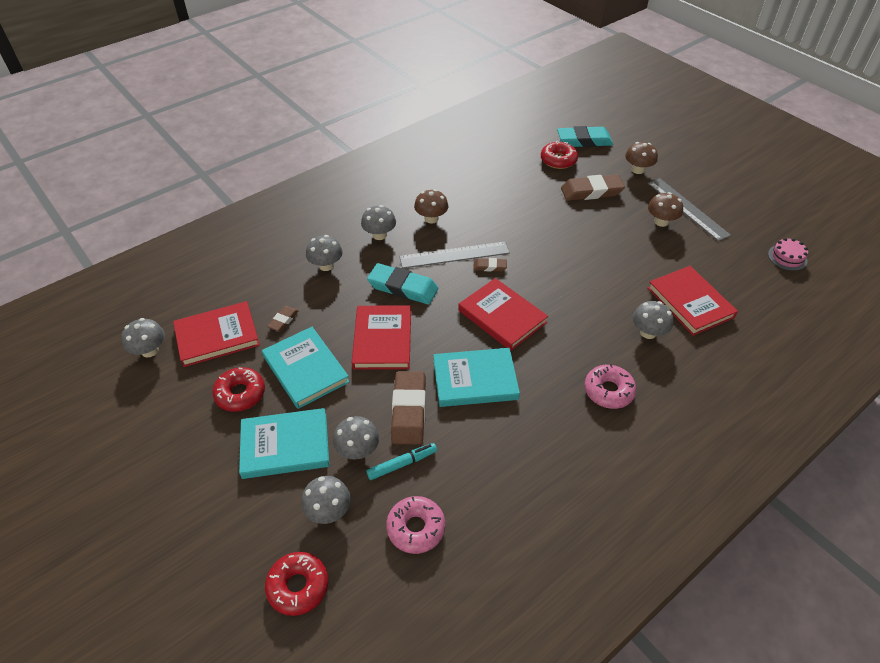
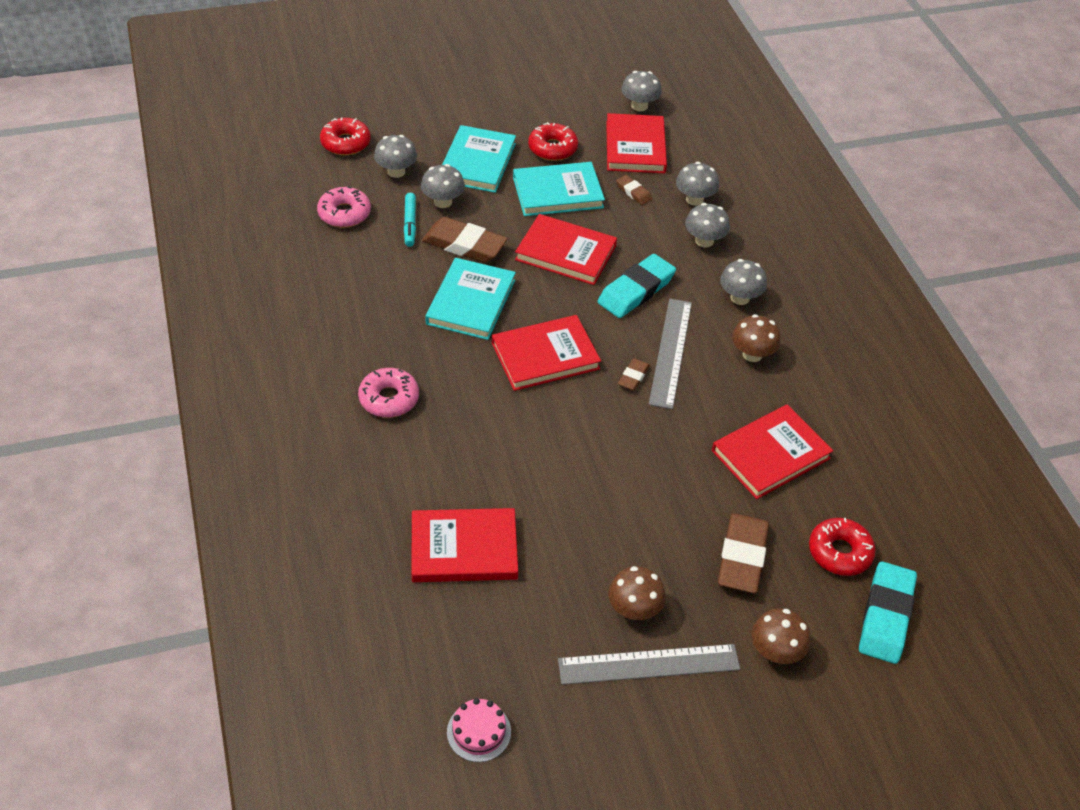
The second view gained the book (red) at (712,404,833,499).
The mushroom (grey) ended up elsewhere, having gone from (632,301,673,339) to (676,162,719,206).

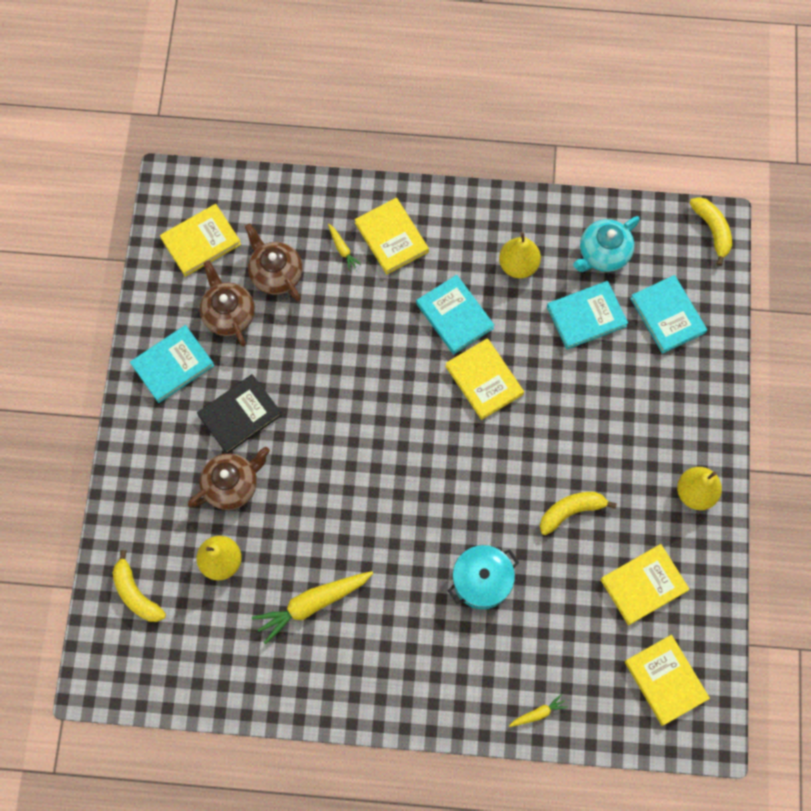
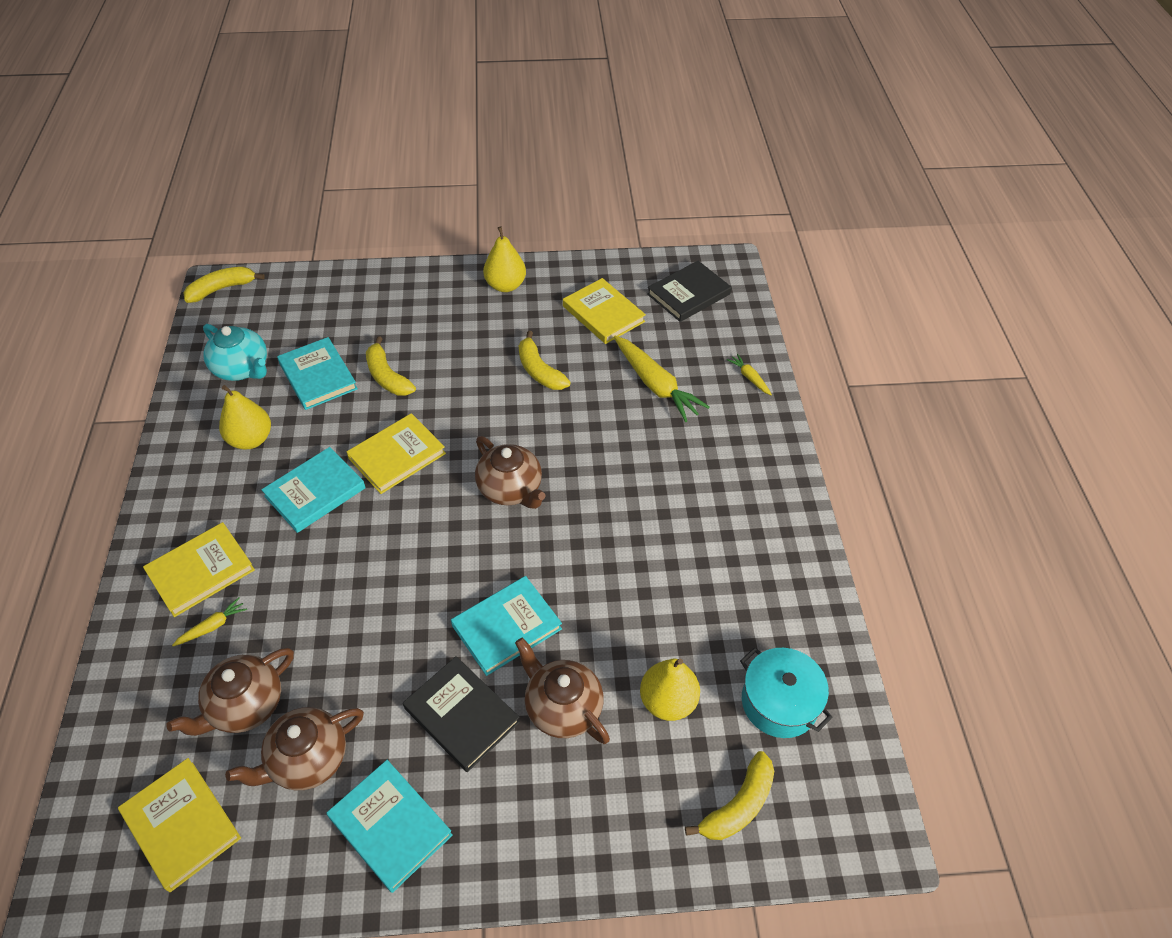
The second view gained the banana (yellow) at (366,336,416,395).
The second view gained the teapot (brown) at (475,436,546,509).
The carrot (yellow) ended up elsewhere, having gone from (252,571,373,644) to (614,336,710,422).
The pot (turquoise) ended up elsewhere, having gone from (448,545,519,610) to (740,648,833,738).
The book (turquoise) ended up elsewhere, having gone from (630,275,707,354) to (451,576,562,676).
What was the book (yellow) at (625,635,710,726) turned into the book (black) at (647,261,731,322).

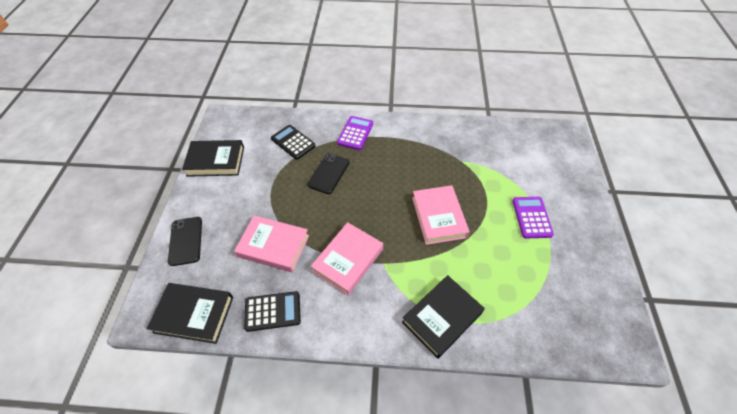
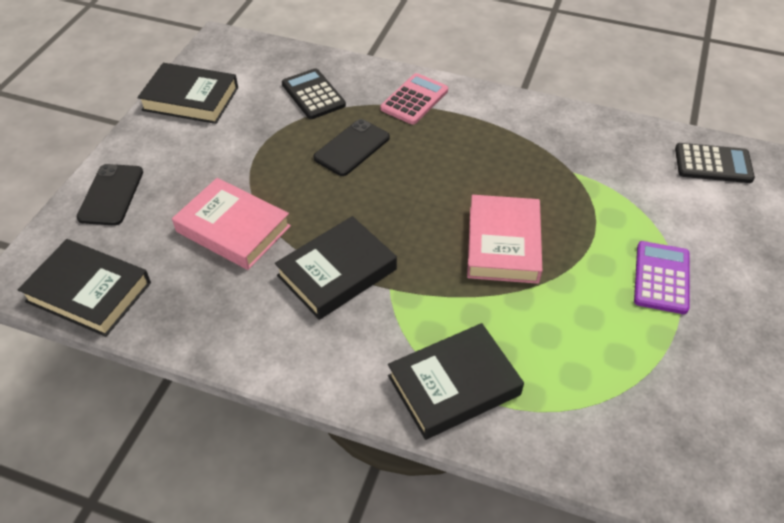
The calculator (black) ended up elsewhere, having gone from (244,291,301,332) to (675,143,755,183).
What was the book (pink) at (311,222,383,295) turned into the book (black) at (275,216,397,320).
What was the calculator (purple) at (337,116,373,150) turned into the calculator (pink) at (380,73,448,125).

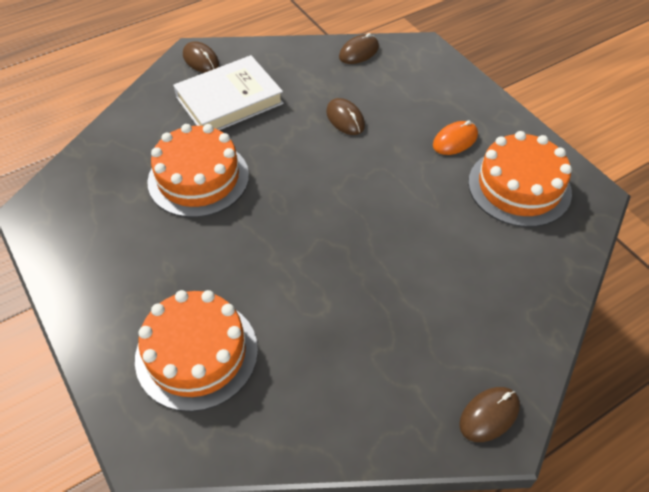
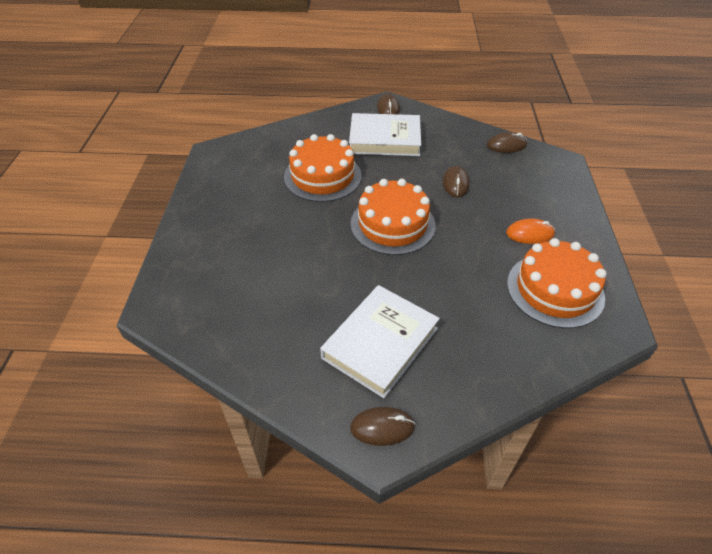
The second view gained the book (white) at (320,285,440,398).
The cake (orange) ended up elsewhere, having gone from (135,290,258,412) to (351,179,436,255).

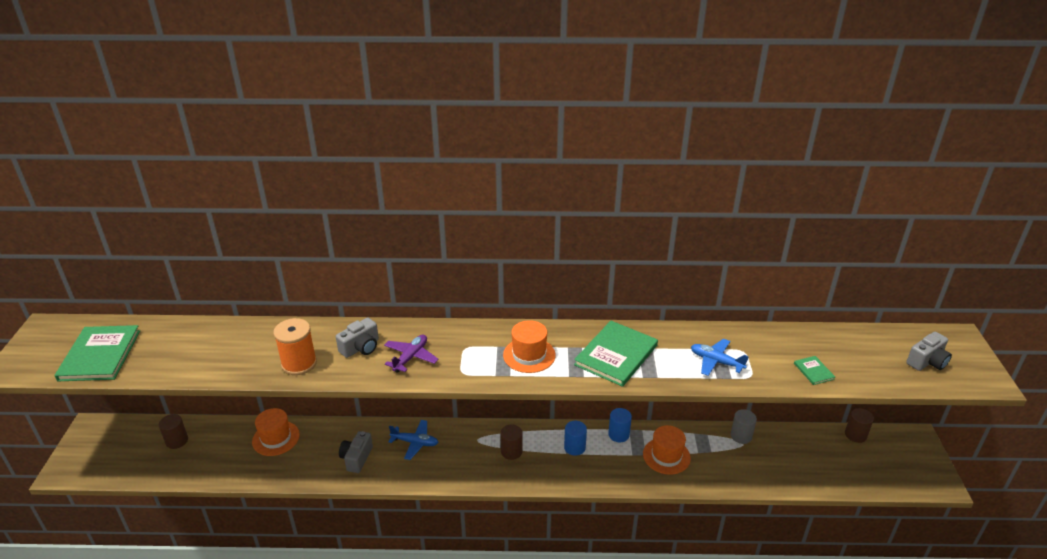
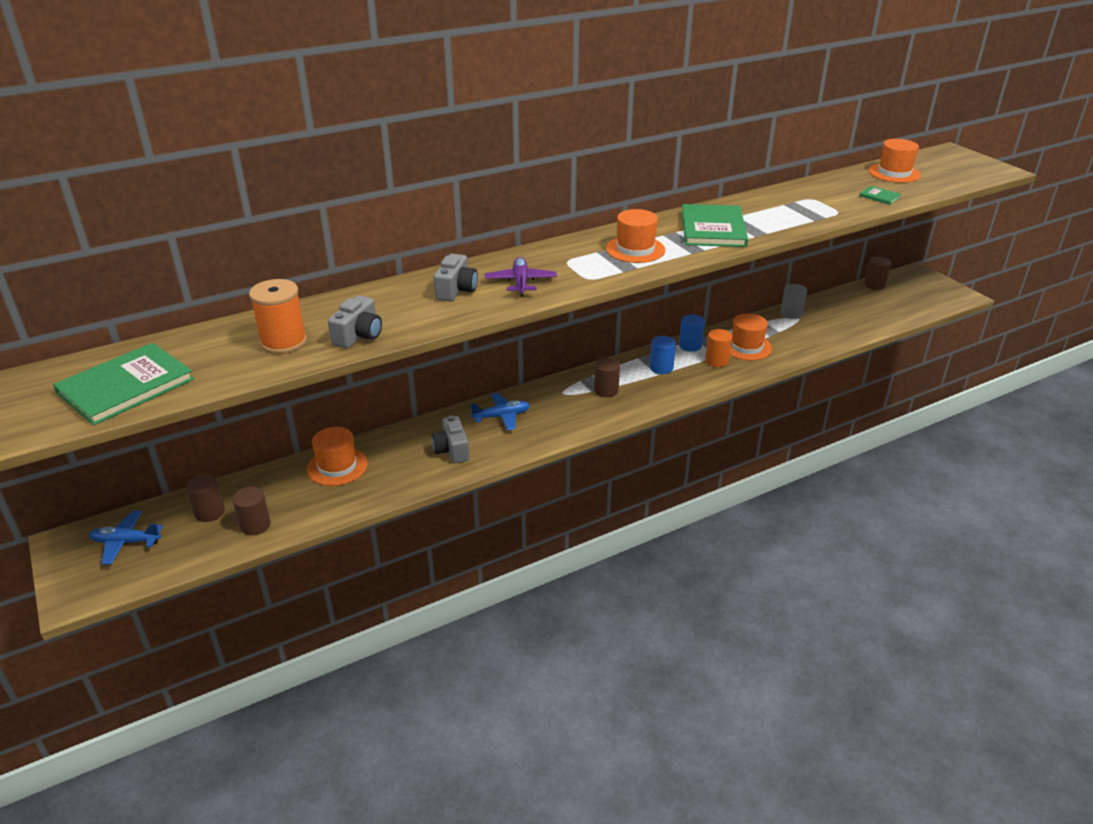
The second view gained the cylinder (brown) at (232,487,271,535).
The second view gained the cylinder (orange) at (705,329,732,367).
The second view gained the hat (orange) at (868,139,921,183).
The spool (orange) ended up elsewhere, having gone from (273,318,317,375) to (249,279,307,354).
The plane (blue) ended up elsewhere, having gone from (691,339,749,376) to (89,511,163,565).
The camera (grey) ended up elsewhere, having gone from (906,332,952,371) to (328,295,382,348).
The book (green) at (54,325,140,381) ended up facing another way, 75 degrees clockwise from before.

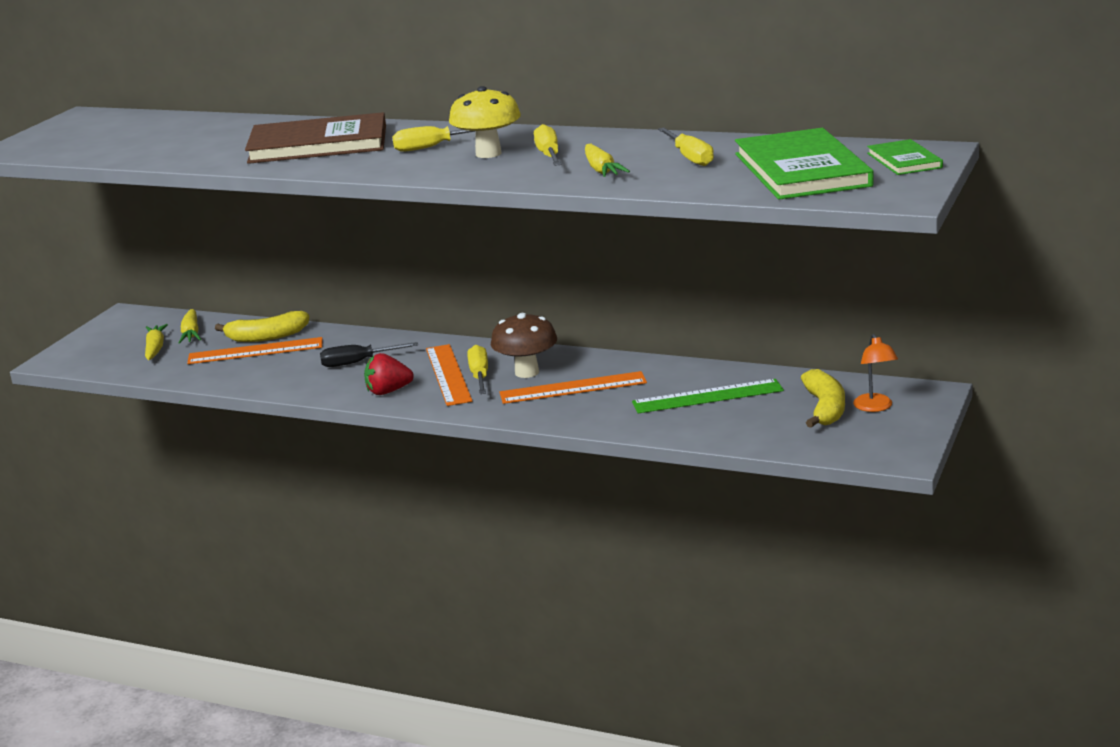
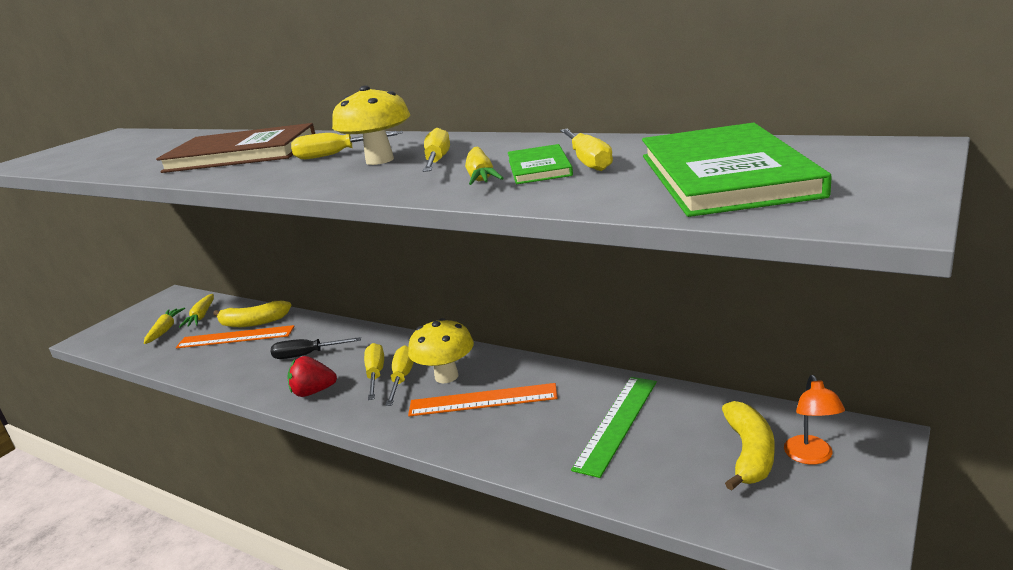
The book (green) ended up elsewhere, having gone from (867,139,943,175) to (508,144,573,184).
Where the ruler (orange) stood at (426,344,472,406), the screwdriver (yellow) came to stand at (364,343,384,400).
What was the mushroom (brown) at (491,313,557,378) turned into the mushroom (yellow) at (408,318,474,383).
The ruler (green) at (632,379,784,414) ended up facing another way, 60 degrees counterclockwise from before.

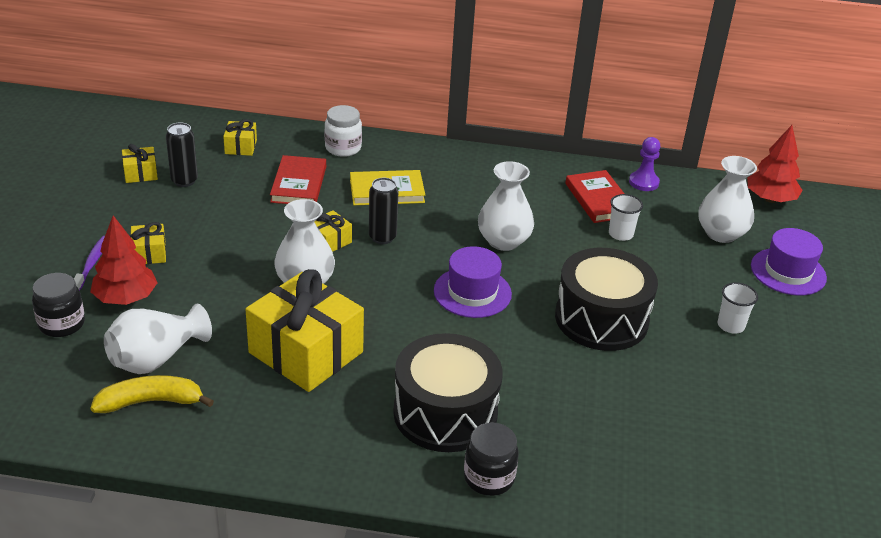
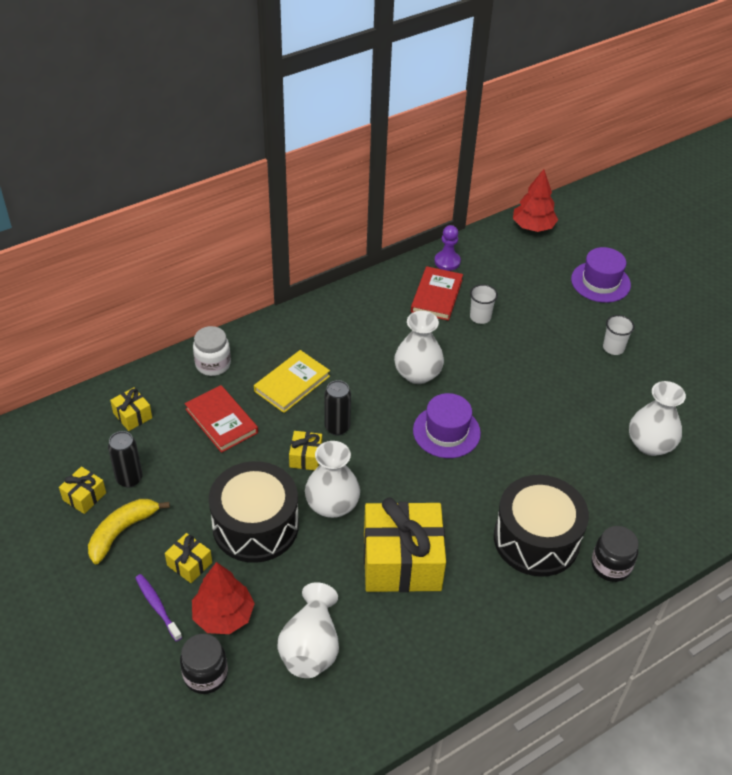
The banana (yellow) ended up elsewhere, having gone from (91,375,214,413) to (88,499,170,564).
The drum (black) ended up elsewhere, having gone from (555,248,658,351) to (209,461,299,563).
The vase (white) ended up elsewhere, having gone from (698,156,757,243) to (629,381,686,456).
The book (red) at (565,170,624,223) ended up facing another way, 75 degrees clockwise from before.

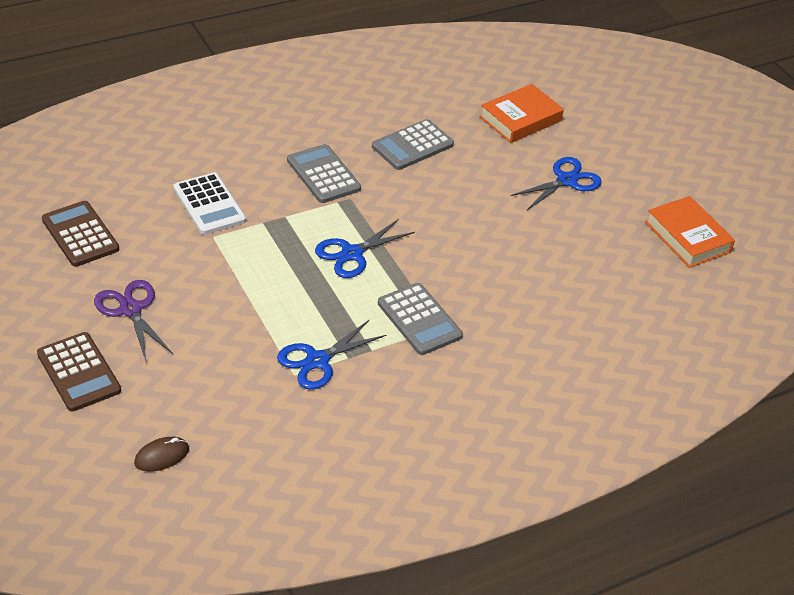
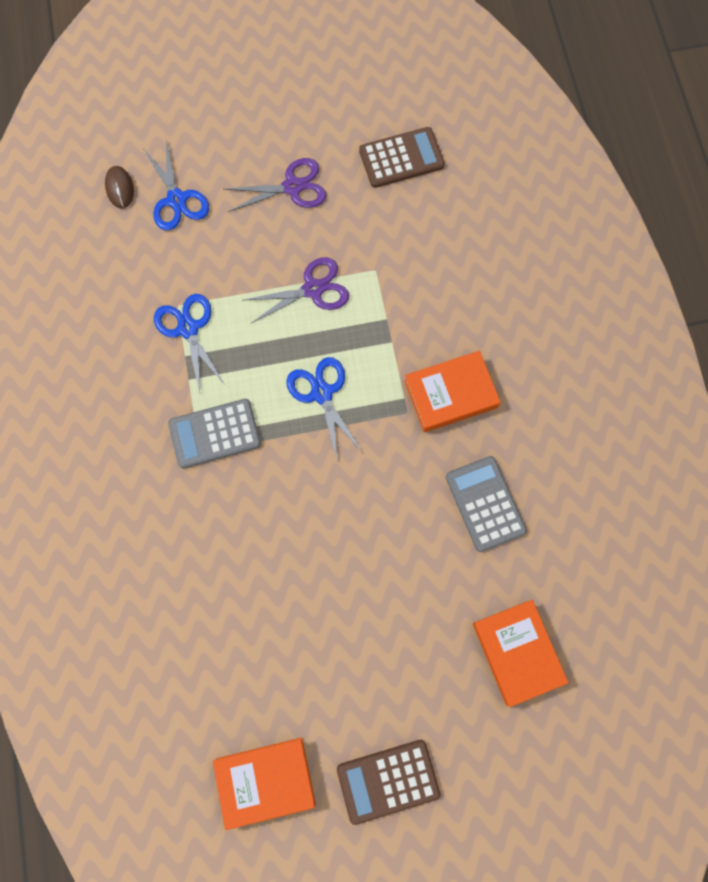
The second view lost the calculator (white) at (173,172,246,235).
The second view gained the scissors (purple) at (244,257,349,323).
The calculator (brown) ended up elsewhere, having gone from (37,332,121,412) to (337,740,440,825).
The scissors (blue) ended up elsewhere, having gone from (511,157,602,210) to (143,140,209,231).
Where the calculator (grey) stood at (287,144,361,203), the book (orange) came to stand at (404,351,501,432).

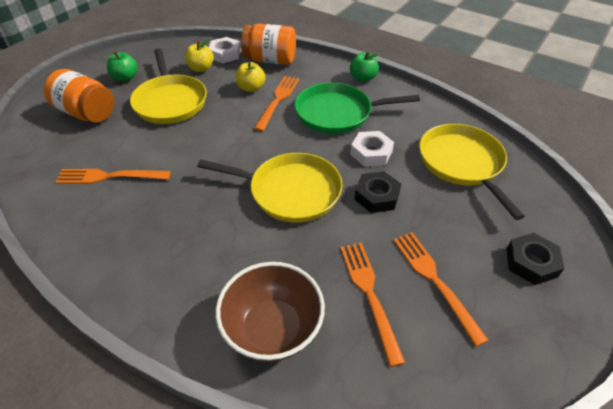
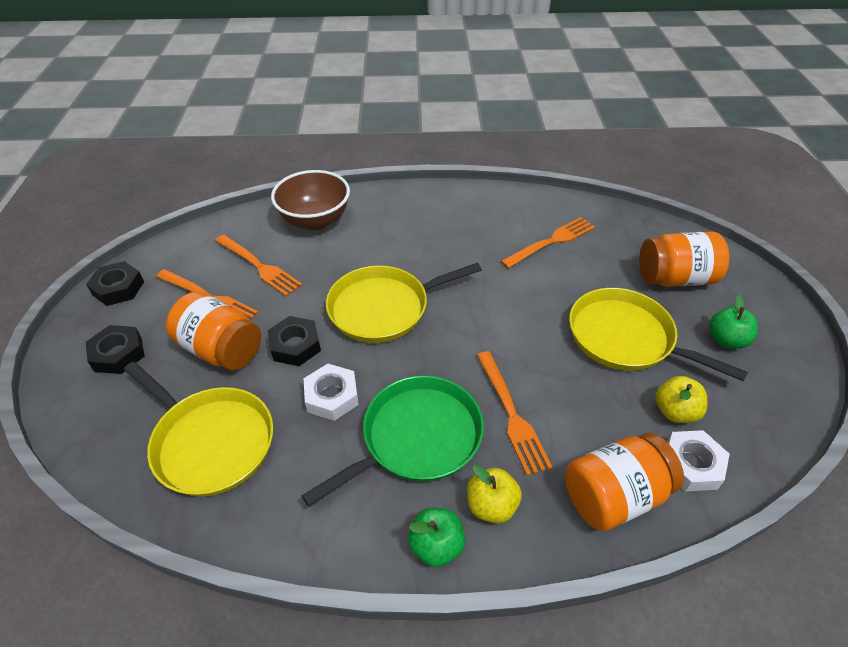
The second view gained the nut (black) at (86,261,144,306).
The second view gained the jar (orange) at (166,292,261,371).
The apple (yellow) ended up elsewhere, having gone from (236,62,266,92) to (467,465,522,523).

